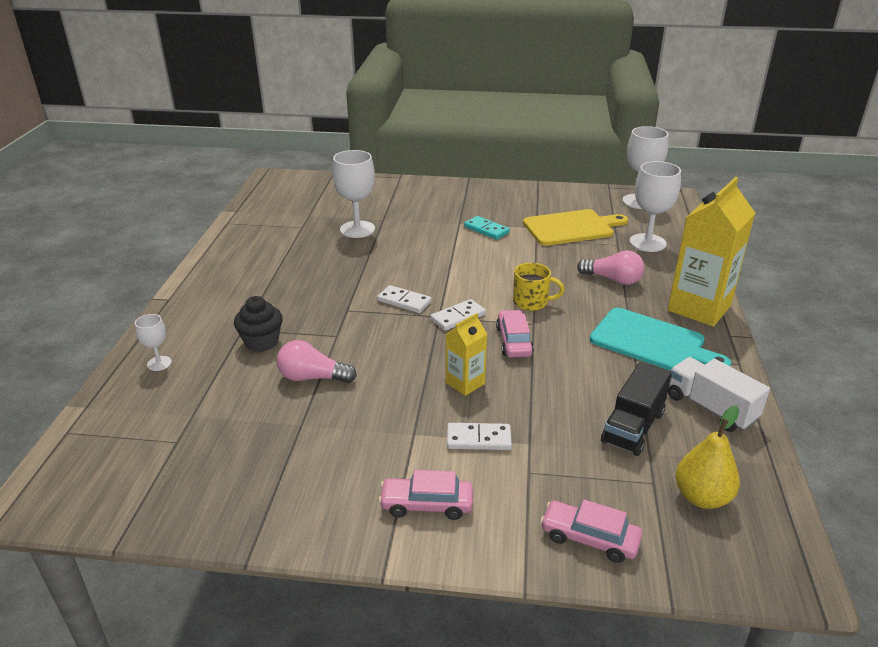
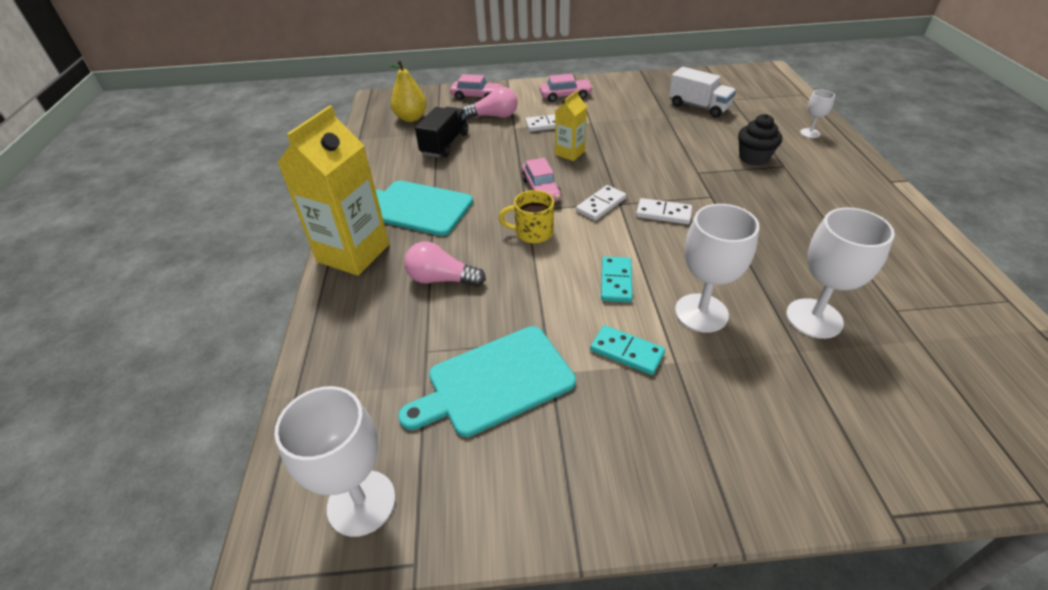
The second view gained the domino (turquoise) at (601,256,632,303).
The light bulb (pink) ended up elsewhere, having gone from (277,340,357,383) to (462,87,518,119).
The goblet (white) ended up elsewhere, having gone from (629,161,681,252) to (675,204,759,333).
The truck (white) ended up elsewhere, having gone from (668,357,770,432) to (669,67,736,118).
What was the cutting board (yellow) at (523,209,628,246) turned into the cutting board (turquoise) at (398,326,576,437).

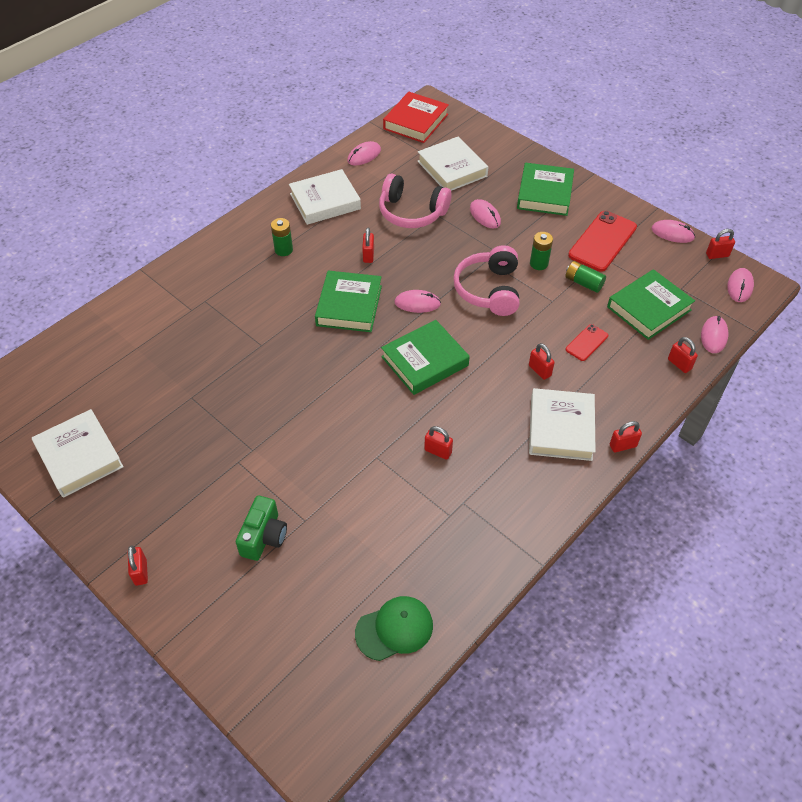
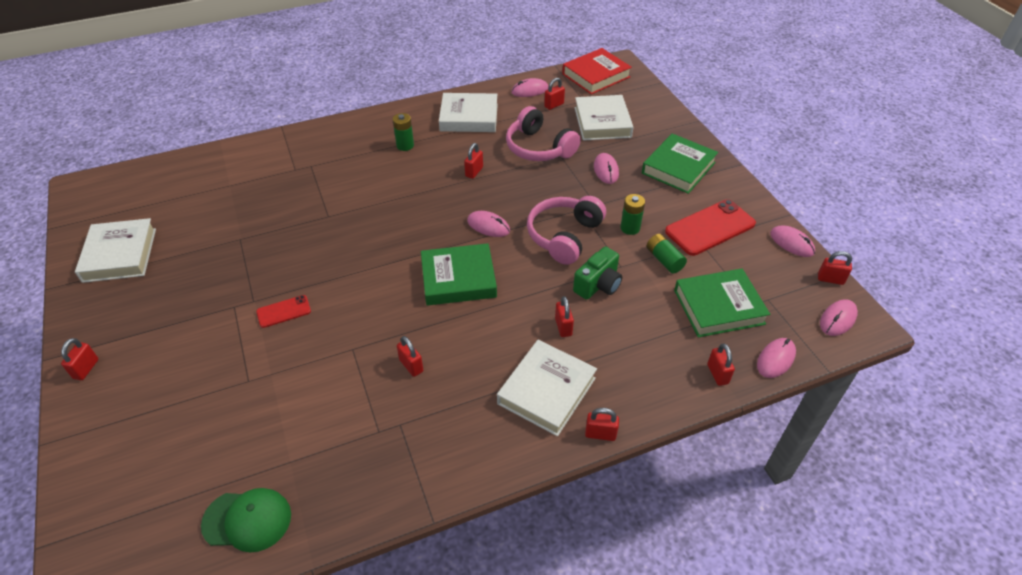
The second view lost the book (green) at (315,270,382,332).
The second view gained the padlock (red) at (544,78,565,110).
The camera (green) ended up elsewhere, having gone from (236,496,287,561) to (573,246,622,300).
The phone (red) ended up elsewhere, having gone from (566,324,608,361) to (256,295,311,328).

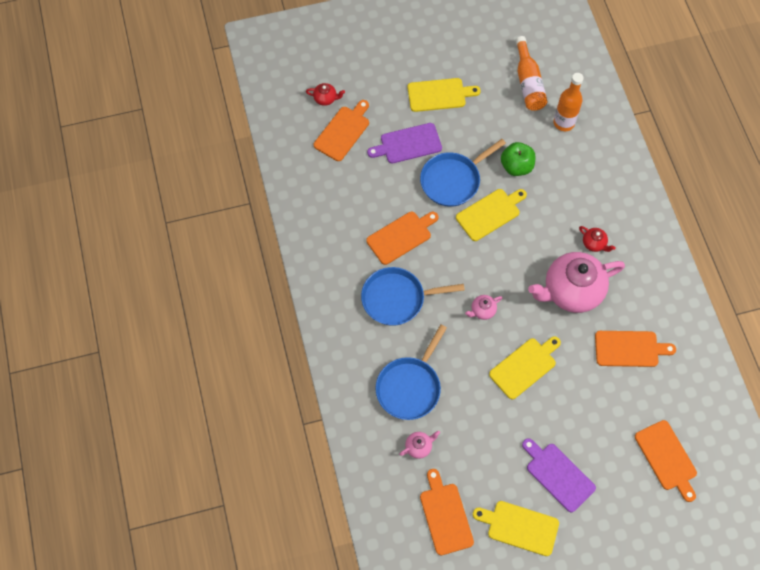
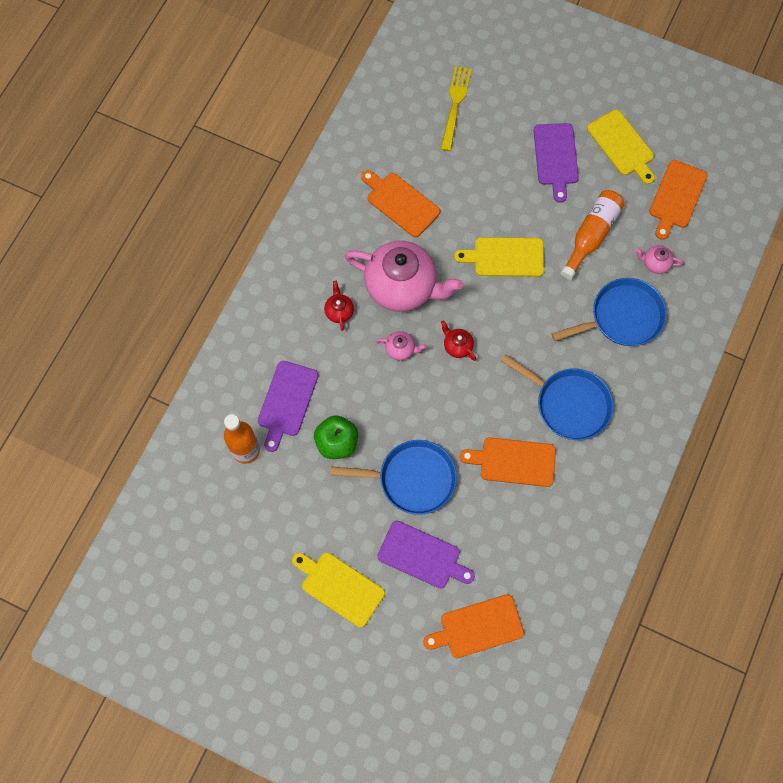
The second view lost the cutting board (yellow) at (456,189,527,241).
The second view gained the cutting board (purple) at (258,361,318,452).
The teapot (red) ended up elsewhere, having gone from (306,83,345,106) to (441,320,476,361).
The teapot (pink) ended up elsewhere, having gone from (465,295,502,320) to (376,331,426,361).
The bottle (orange) ended up elsewhere, having gone from (515,36,547,111) to (561,190,625,280).
Where the cutting board (orange) stood at (635,420,697,502), the fork (yellow) came to stand at (441,66,472,151).

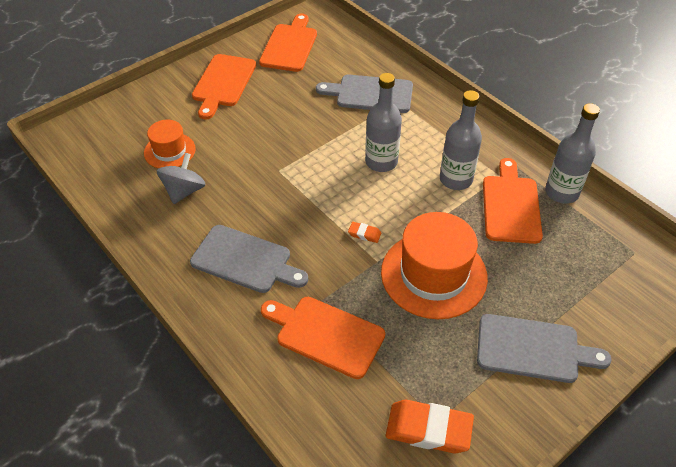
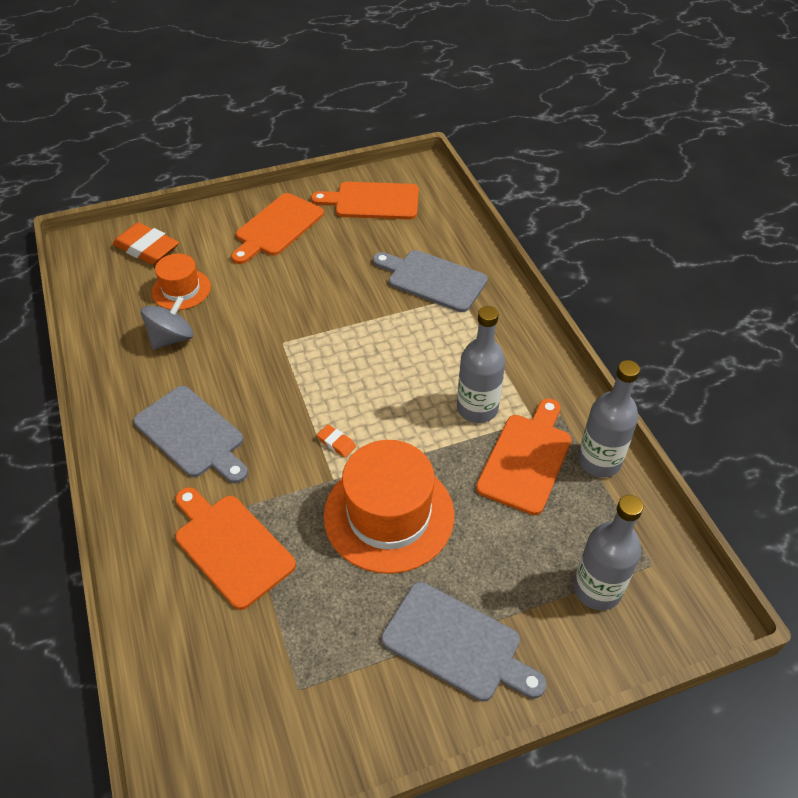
The bottle (grey) ended up elsewhere, having gone from (365,73,402,172) to (573,495,643,610).
The eraser (orange) ended up elsewhere, having gone from (386,400,474,453) to (113,222,179,265).
The cutting board (orange) at (259,14,317,72) ended up facing another way, 120 degrees counterclockwise from before.

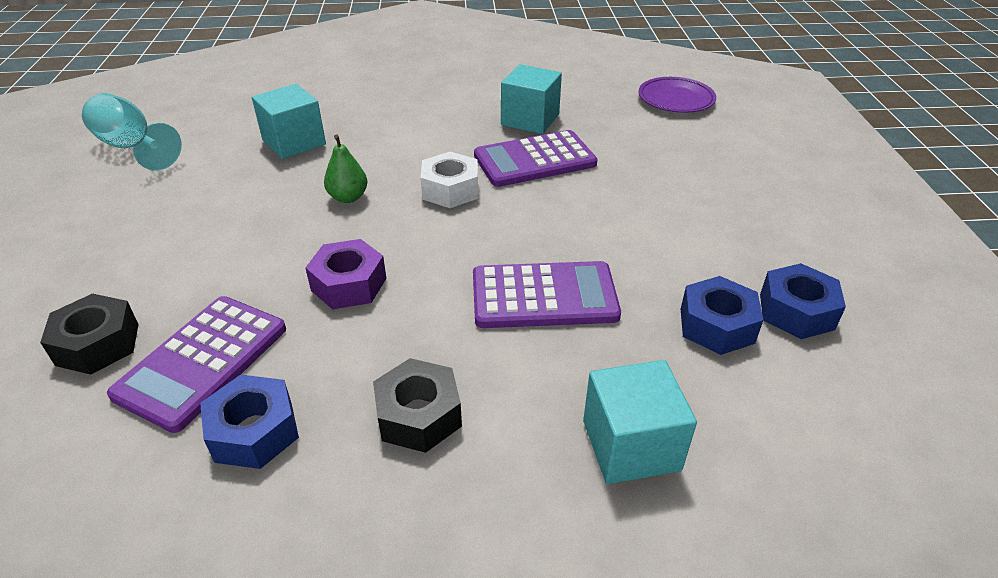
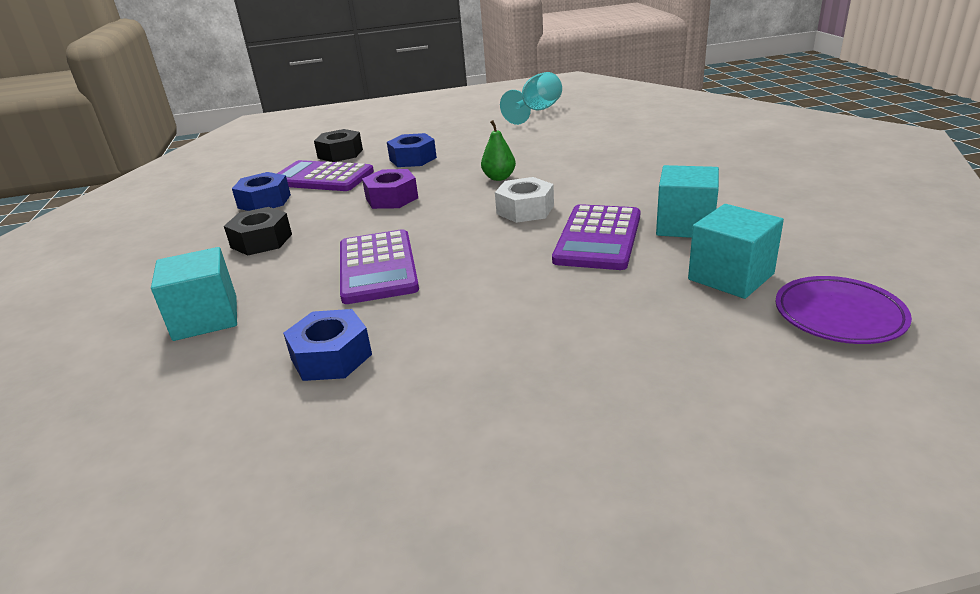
The cube (turquoise) ended up elsewhere, having gone from (252,84,326,159) to (688,204,784,299).
The nut (blue) ended up elsewhere, having gone from (760,263,846,339) to (387,133,437,167).
The calculator (purple) at (474,130,598,187) ended up facing another way, 135 degrees counterclockwise from before.

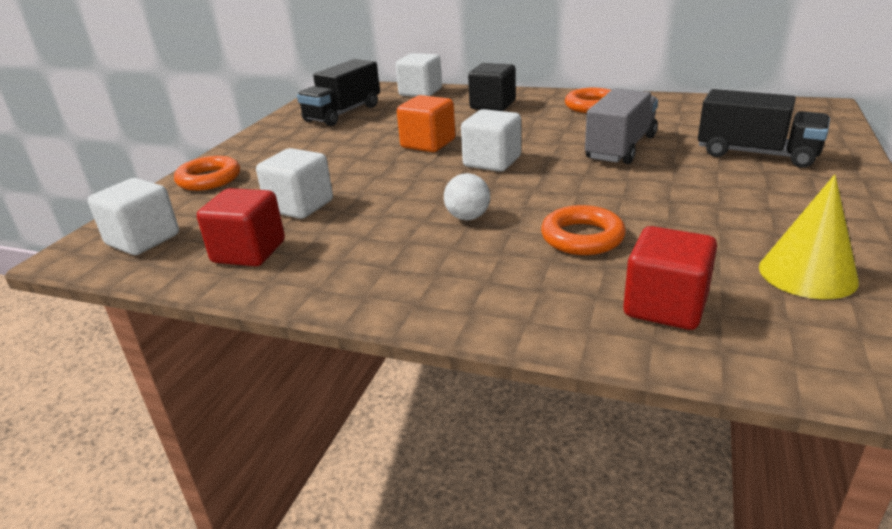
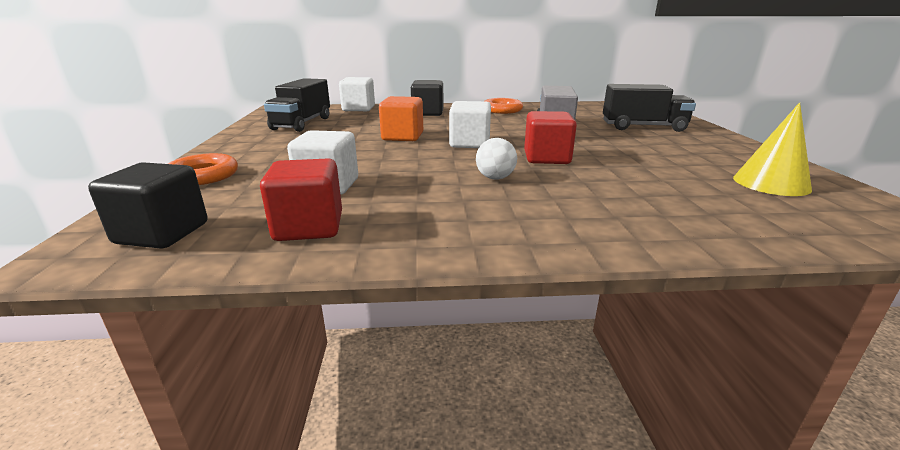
The second view lost the ring (orange) at (541,205,626,255).
The cube (red) ended up elsewhere, having gone from (623,226,717,330) to (524,111,577,164).
What was the cube (white) at (88,178,179,255) turned into the cube (black) at (88,163,207,249).

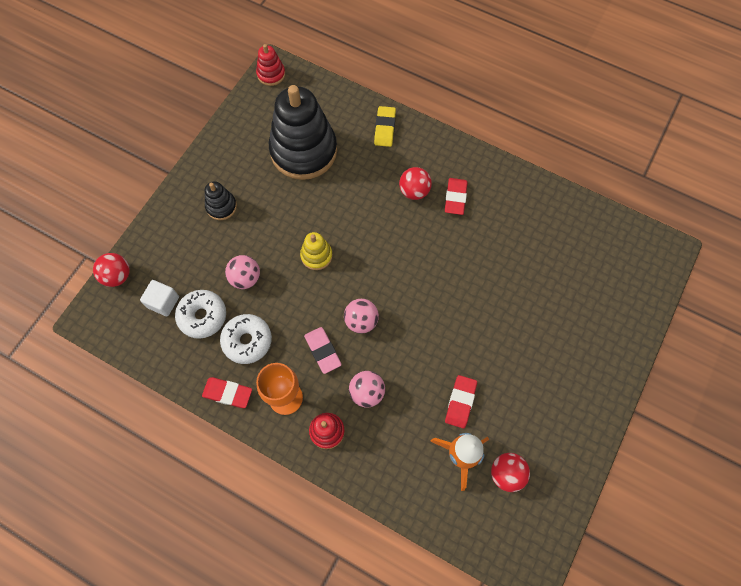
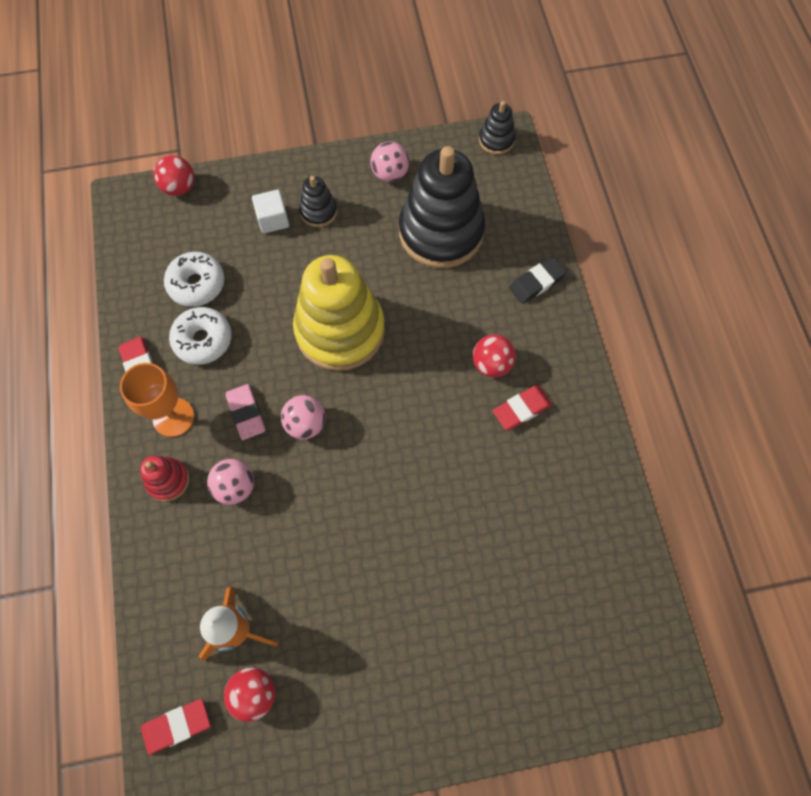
The cube (white) ended up elsewhere, having gone from (140,280,179,317) to (252,190,289,233).
The ball (pink) ended up elsewhere, having gone from (225,255,260,289) to (370,141,409,182).
The eraser (red) ended up elsewhere, having gone from (445,375,477,428) to (141,699,210,755).
What was the stacking toy (red) at (256,44,285,86) turned into the stacking toy (black) at (479,101,516,155).
What was the eraser (yellow) at (374,106,396,147) turned into the eraser (black) at (509,257,567,304).
The eraser (pink) at (304,327,342,374) ended up facing another way, 45 degrees counterclockwise from before.
The size of the stacking toy (yellow) at (300,232,333,270) changed by a factor of 2.25.

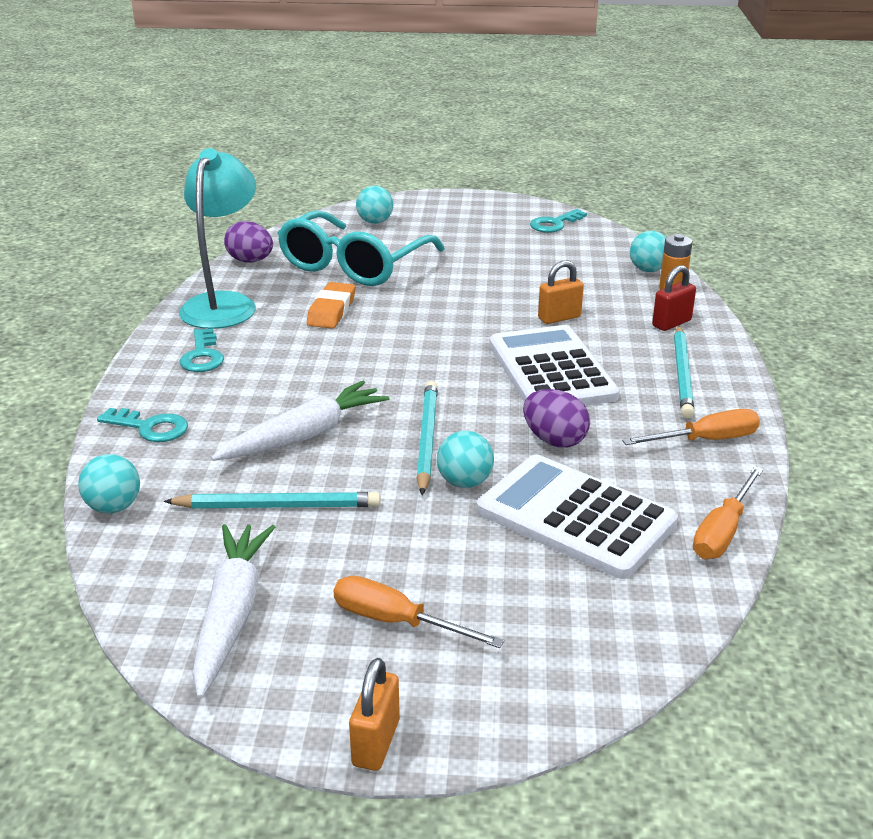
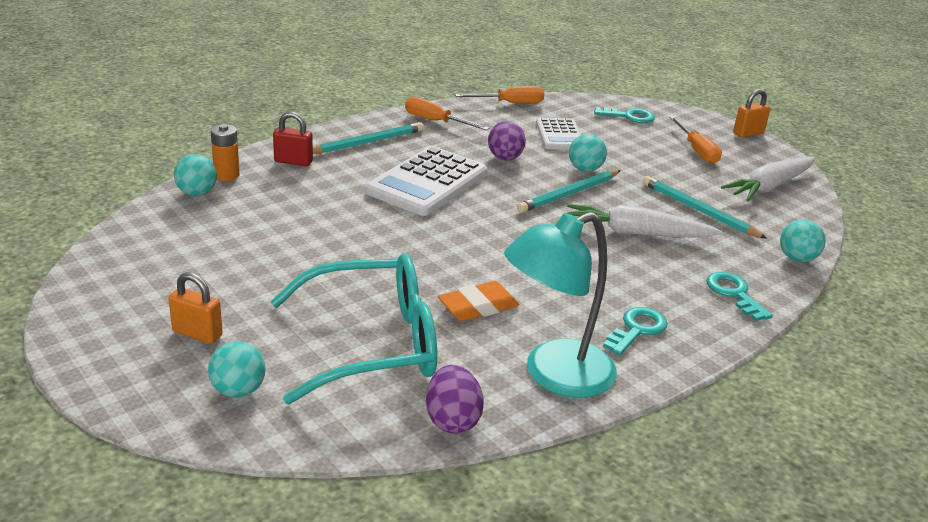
The key (turquoise) ended up elsewhere, having gone from (530,209,587,233) to (594,107,655,123).
The padlock (orange) ended up elsewhere, having gone from (538,260,584,324) to (168,272,223,344).
The size of the calculator (white) at (477,455,678,579) changed by a factor of 0.61.

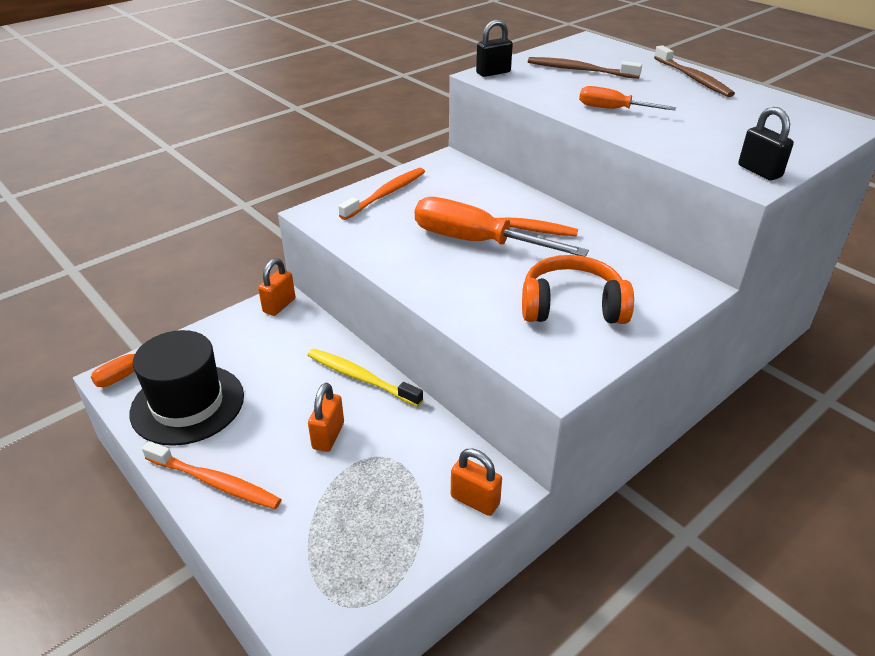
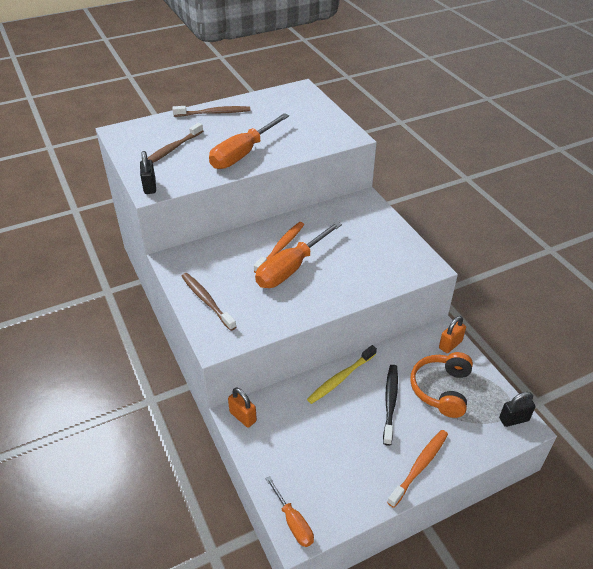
The second view lost the hat (black) at (130,330,244,446).
The headphones (orange) ended up elsewhere, having gone from (522,255,634,324) to (410,352,473,418).
The padlock (black) ended up elsewhere, having gone from (738,107,794,181) to (499,392,536,427).
Where the padlock (orange) stood at (308,383,344,452), the toothbrush (black) came to stand at (383,365,398,446).
What was the toothbrush (orange) at (338,168,425,220) turned into the toothbrush (brown) at (181,273,236,331).
The size of the screwdriver (orange) at (579,86,676,110) changed by a factor of 1.80.

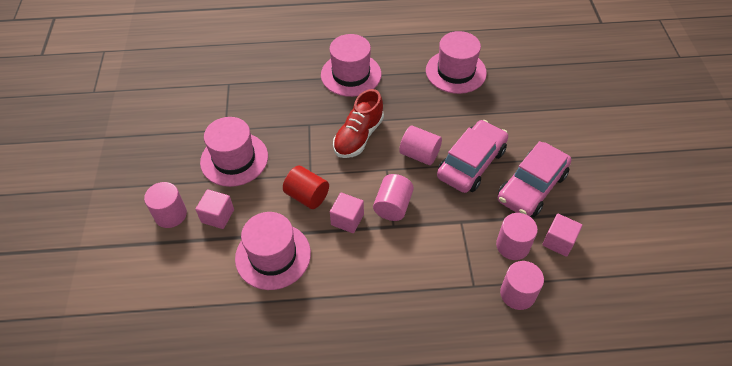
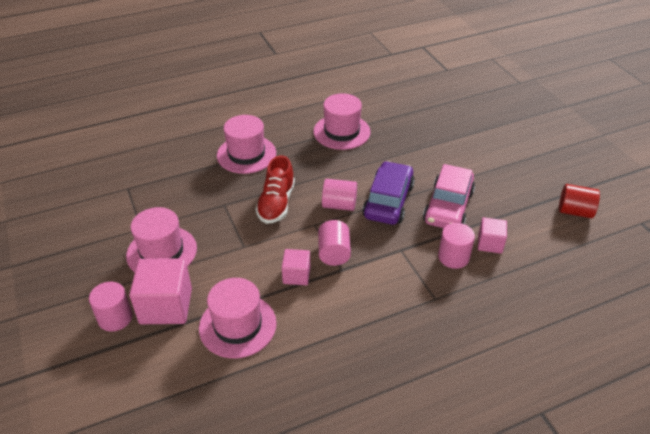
The second view lost the cylinder (pink) at (500,261,544,310).
The cylinder (red) ended up elsewhere, having gone from (283,166,329,209) to (559,184,600,218).
What was the car (pink) at (437,120,508,193) turned into the car (purple) at (362,161,415,225).
The size of the cube (pink) at (195,189,234,229) changed by a factor of 1.76.

